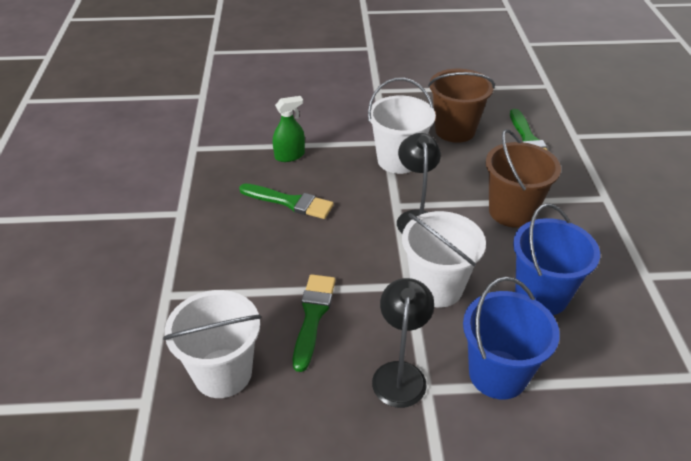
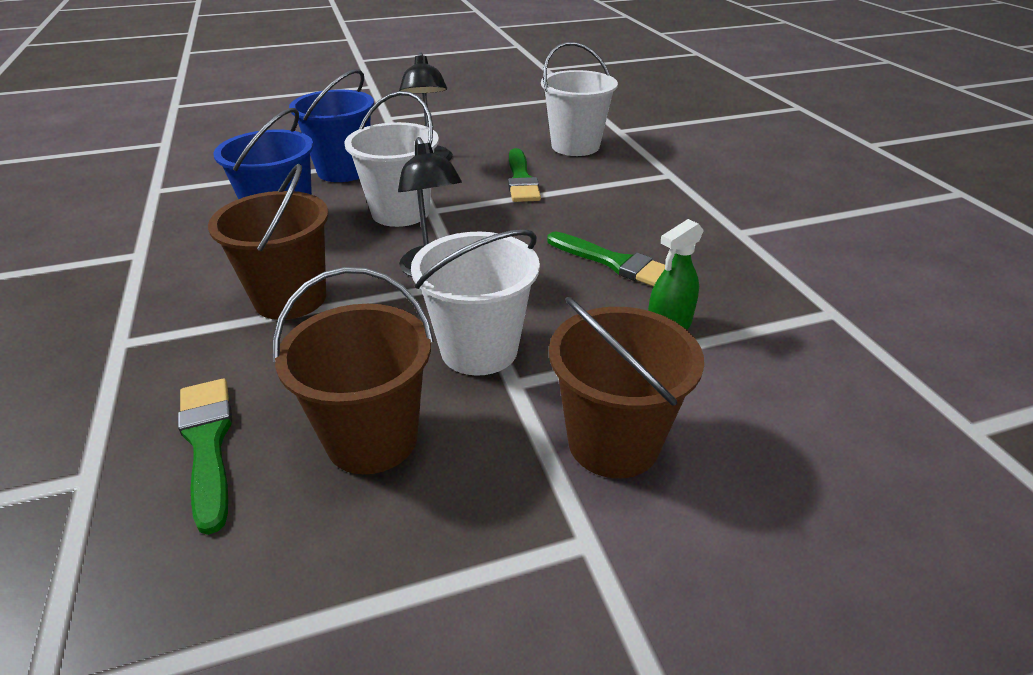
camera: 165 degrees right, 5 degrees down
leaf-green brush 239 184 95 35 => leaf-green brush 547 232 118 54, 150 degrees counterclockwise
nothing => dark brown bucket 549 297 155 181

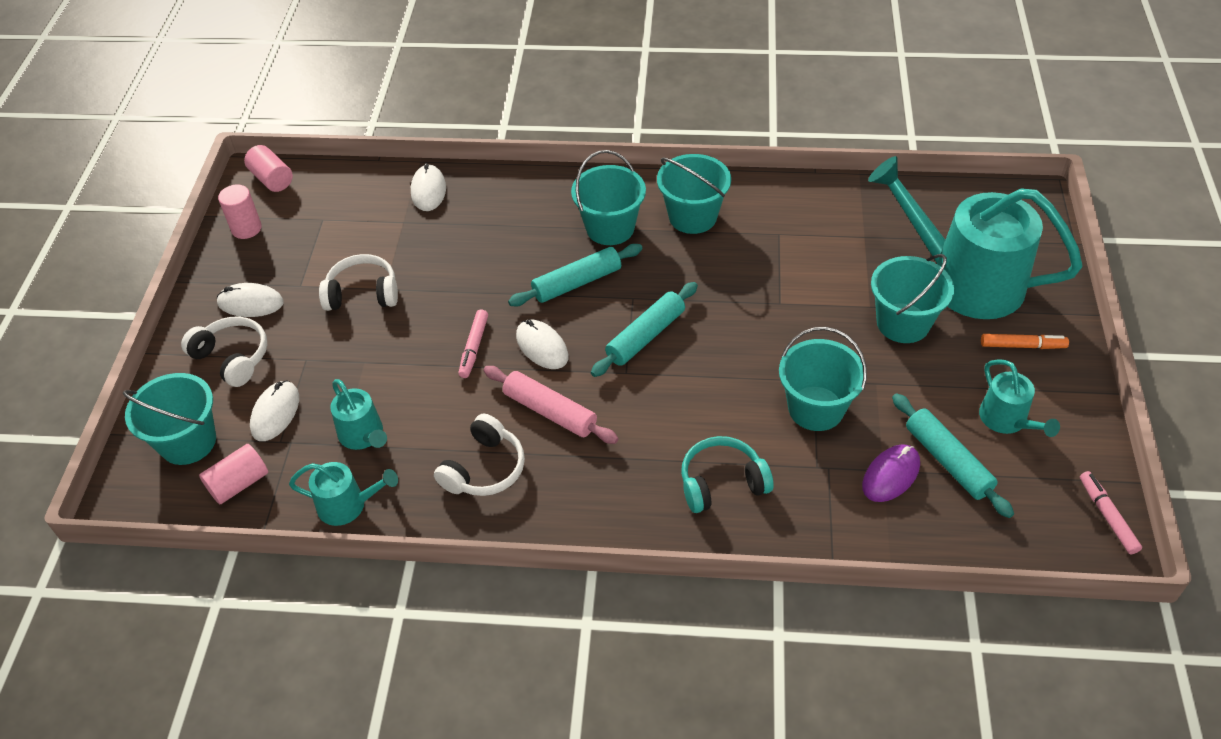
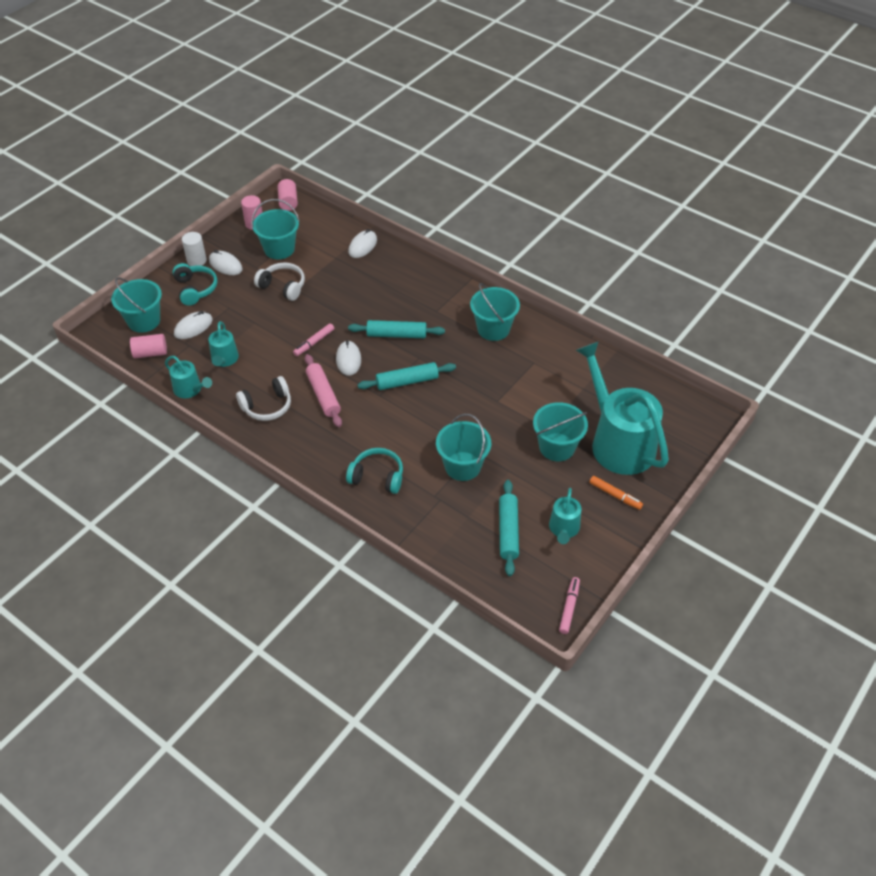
camera: 30 degrees right, 0 degrees up
snow-white headphones 181 317 86 70 => teal headphones 172 263 46 43
nothing => snow-white solid cylinder 182 232 25 34
teal bucket 571 150 75 95 => teal bucket 251 199 48 60, shifted
violet computer mouse 862 444 58 58 => nothing

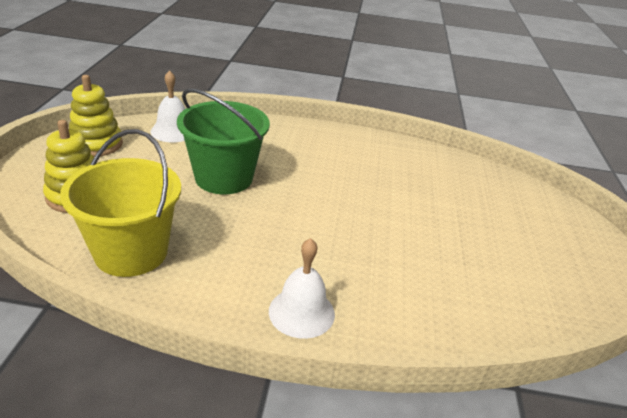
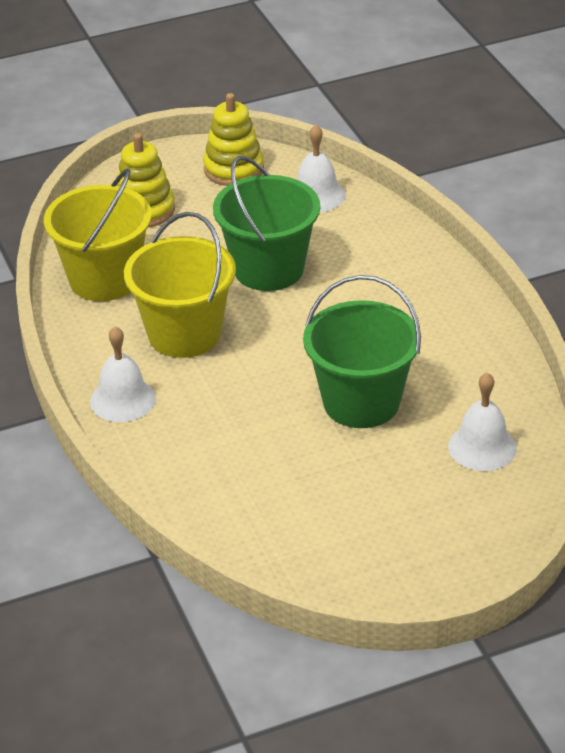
camera: 65 degrees right, 5 degrees up
nothing => golden bucket 124 212 112 146
nothing => leaf-green bucket 303 275 118 153
nothing => snow-white school bell 448 373 69 98

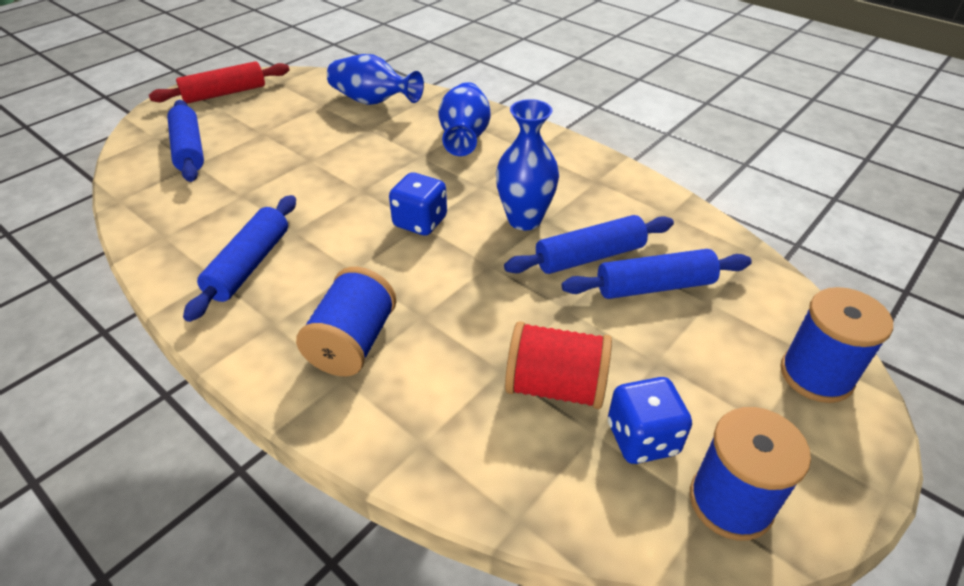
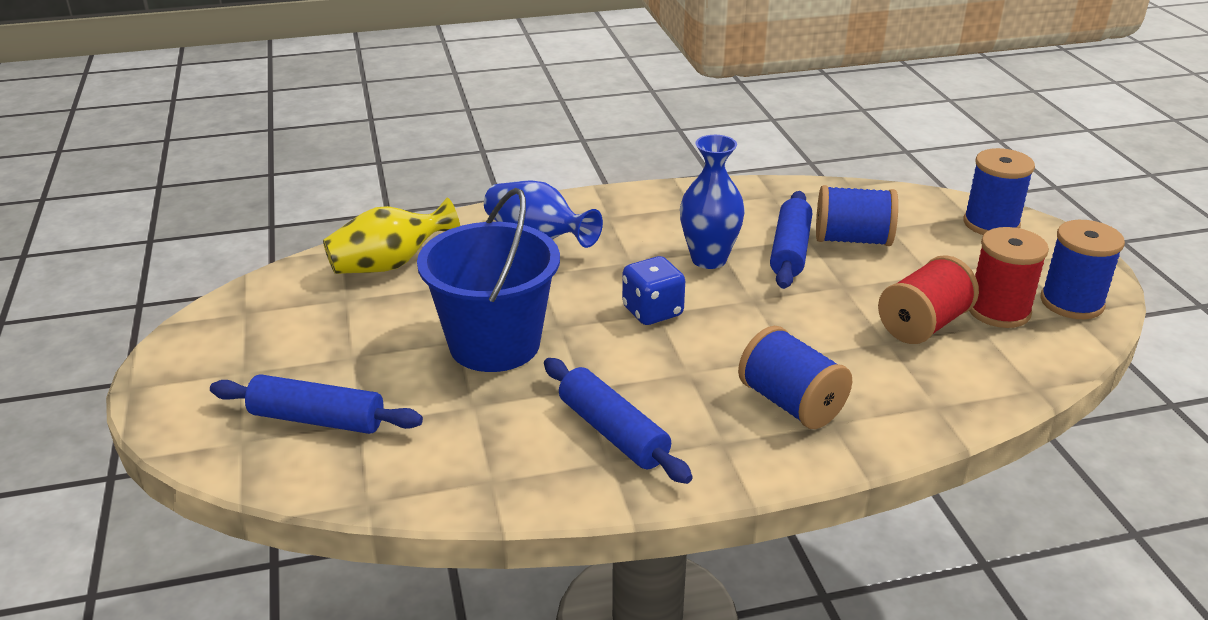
camera: 55 degrees left, 10 degrees down
cobalt tall vase 327 54 97 51 => golden tall vase 323 197 137 77
nothing => cobalt bucket 417 188 143 184
cobalt dough roller 562 249 190 50 => cobalt spool 816 185 82 61
cobalt dice 608 377 84 87 => crimson spool 969 227 80 101
crimson dough roller 149 61 140 43 => nothing

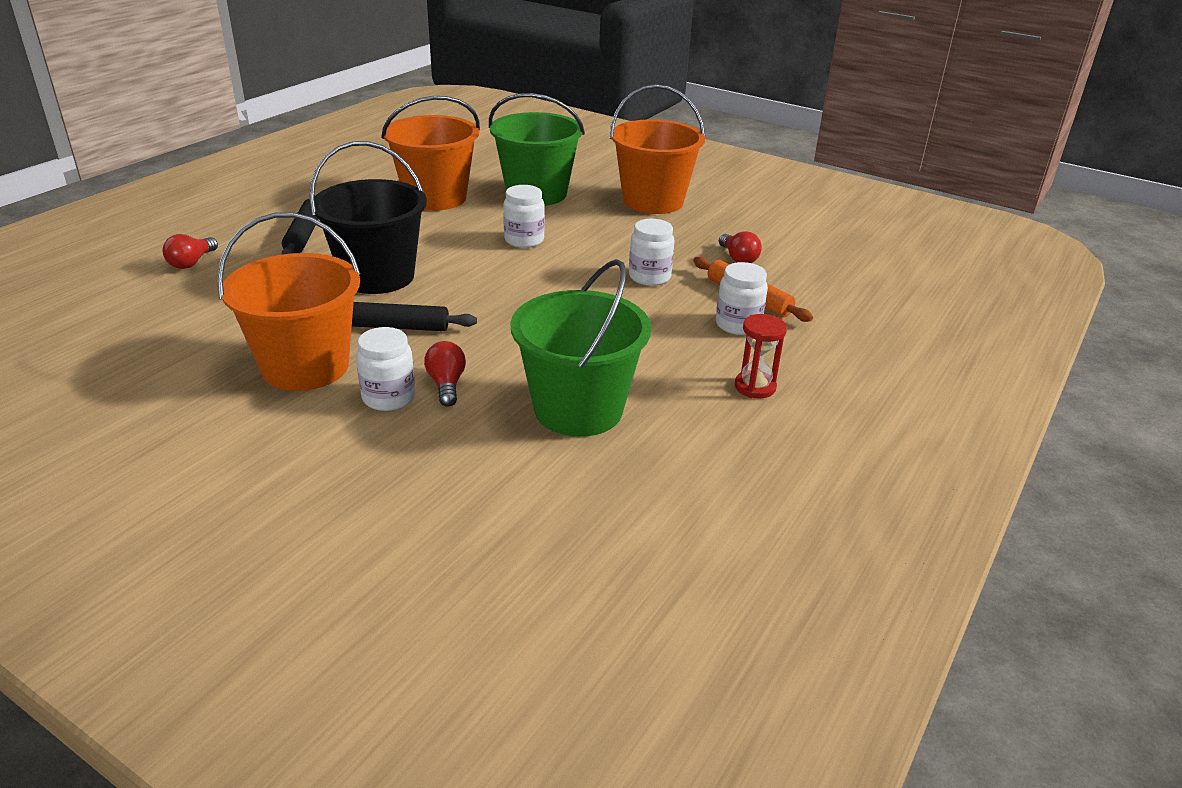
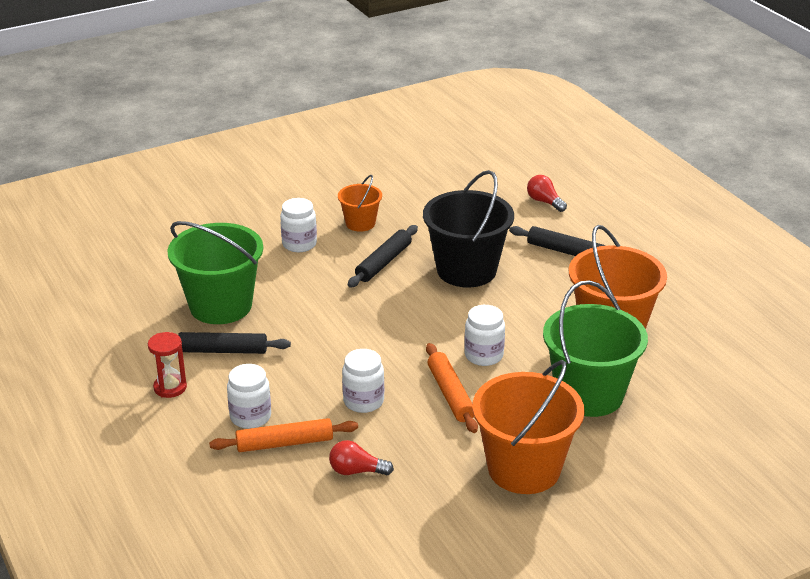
camera: 120 degrees right, 0 degrees up
nothing => jet-black dough roller 178 332 113 22
bright orange bucket 217 212 144 179 => bright orange bucket 338 175 44 57, x0.52
nothing => bright orange dough roller 426 343 52 90
crimson bulb 424 341 42 66 => nothing

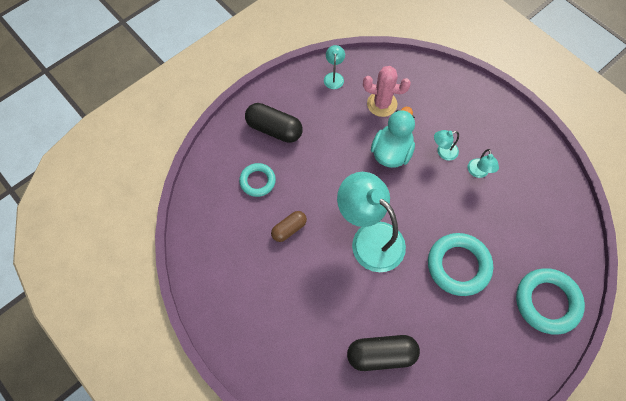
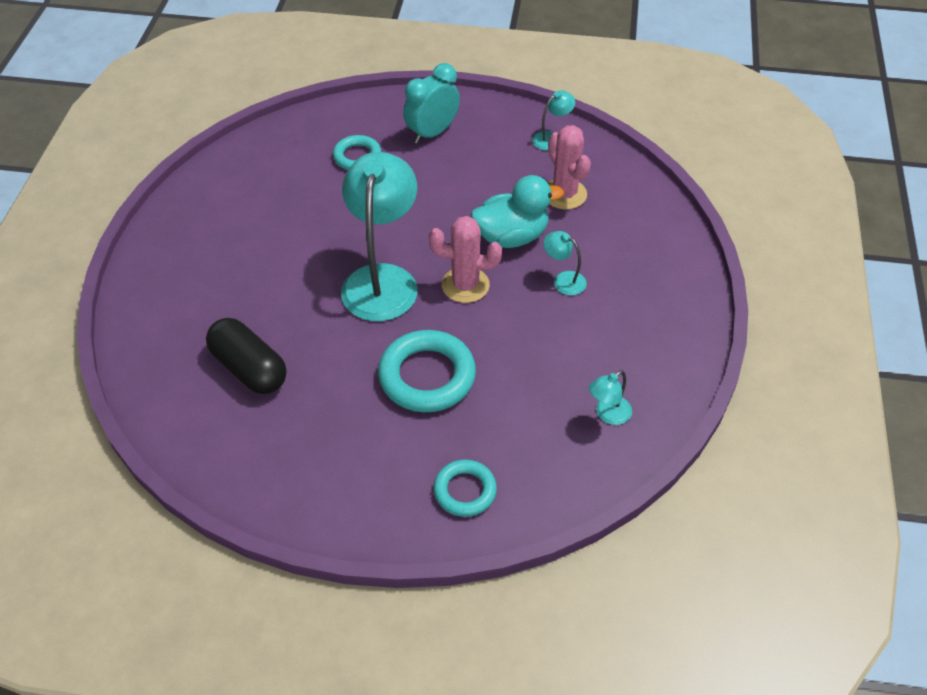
camera: 50 degrees right, 15 degrees down
jet-black pill 245 103 58 40 => teal alarm clock 403 63 57 81
nothing => rose-pink prickly plant 429 216 73 87
teal hoop 516 268 69 67 => teal hoop 433 459 64 58, x0.60
teal desk lamp 468 149 31 29 => teal desk lamp 589 370 43 55, shifted
dark brown pill 271 211 36 31 => nothing

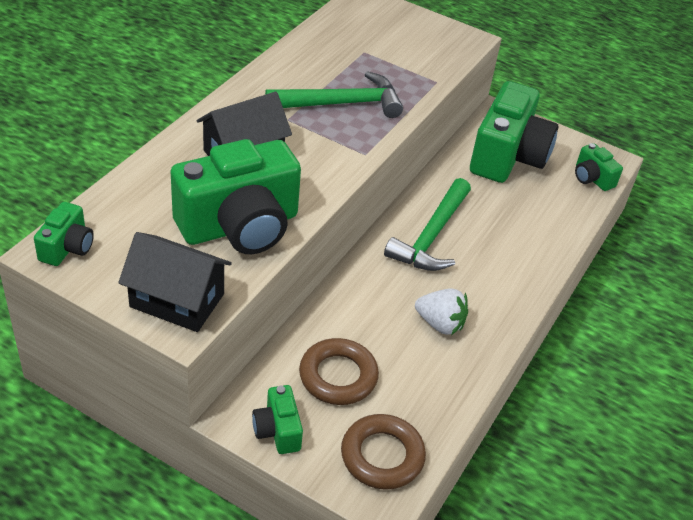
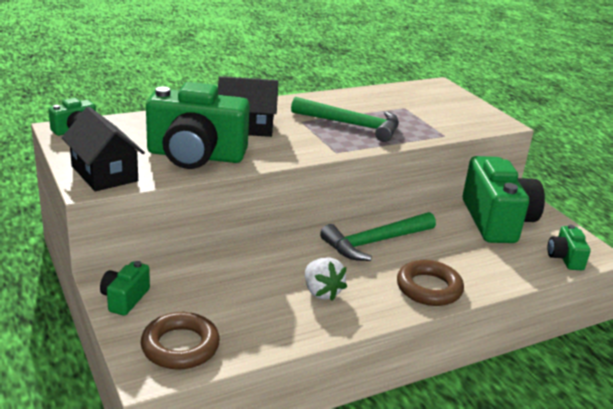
camera: 35 degrees right, 15 degrees down
dark brown hoop 299 338 80 67 => dark brown hoop 397 260 67 46, shifted
leaf-green camera 470 81 88 102 => leaf-green camera 463 156 82 87, 60 degrees counterclockwise

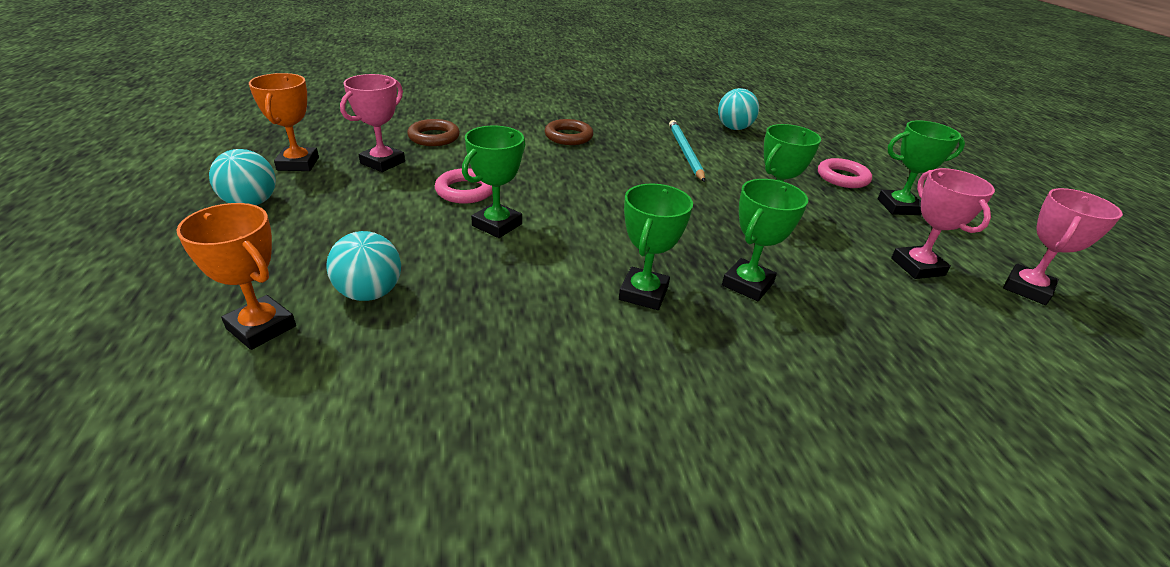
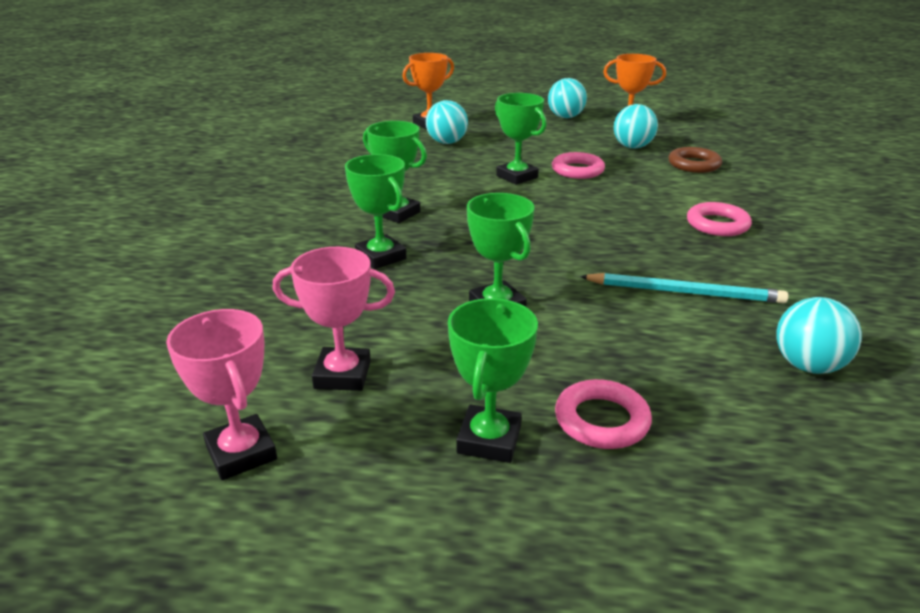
camera: 110 degrees right, 5 degrees down
rose-pink award cup 340 74 65 98 => teal play ball 614 104 44 45
dark brown hoop 545 119 48 26 => rose-pink hoop 687 202 65 34

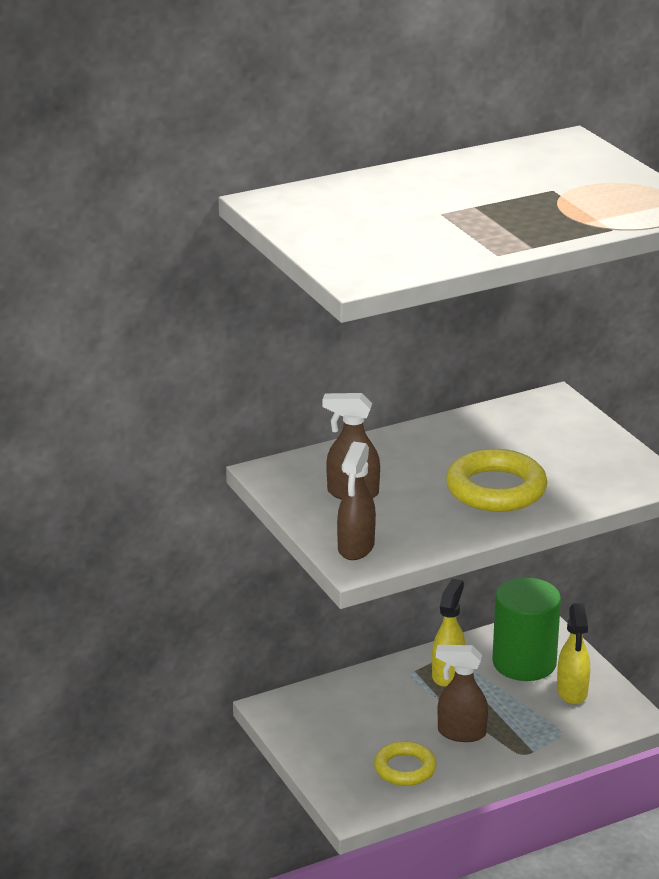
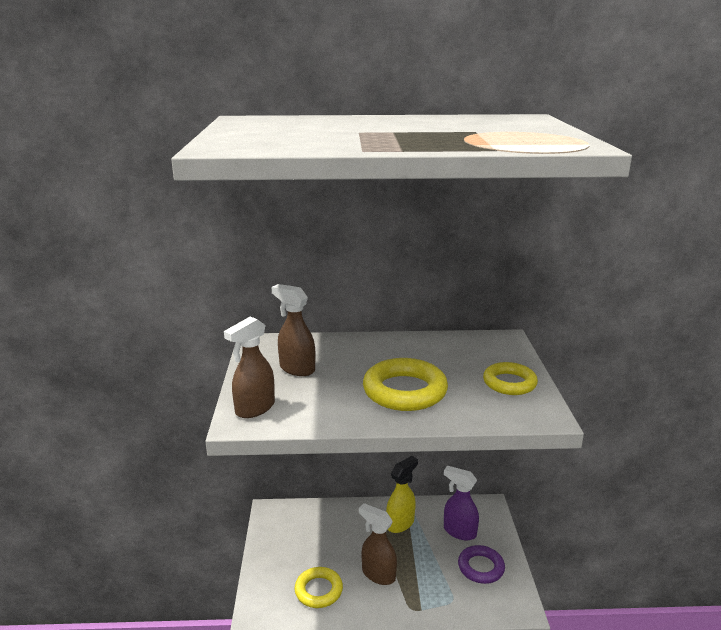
camera: 25 degrees right, 5 degrees down
leaf-green solid cylinder 492 578 69 103 => violet spray cleaner 444 466 35 75
golden spray cleaner 557 603 33 102 => violet hoop 458 545 47 39
nothing => golden hoop 483 362 55 33

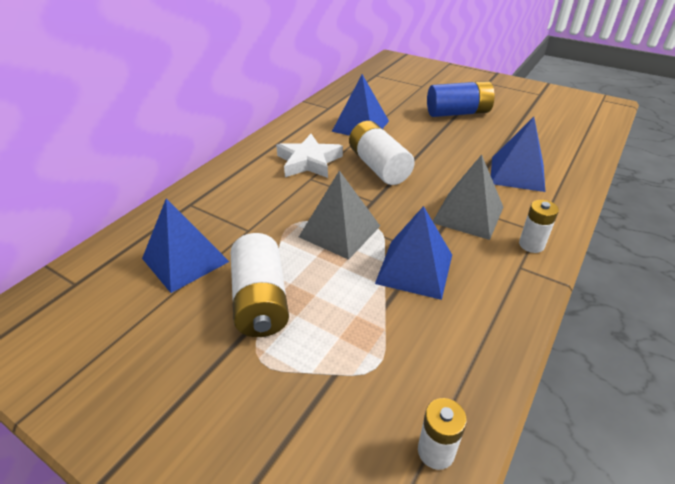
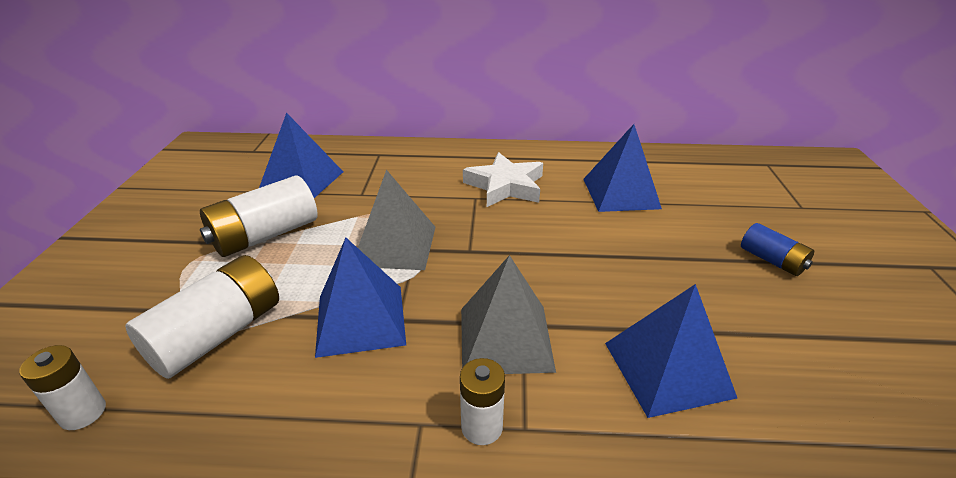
camera: 60 degrees right, 5 degrees down
snow-white battery 349 121 66 64 => snow-white battery 125 255 154 124, shifted
cobalt battery 427 81 68 36 => cobalt battery 741 223 73 53, x0.56

